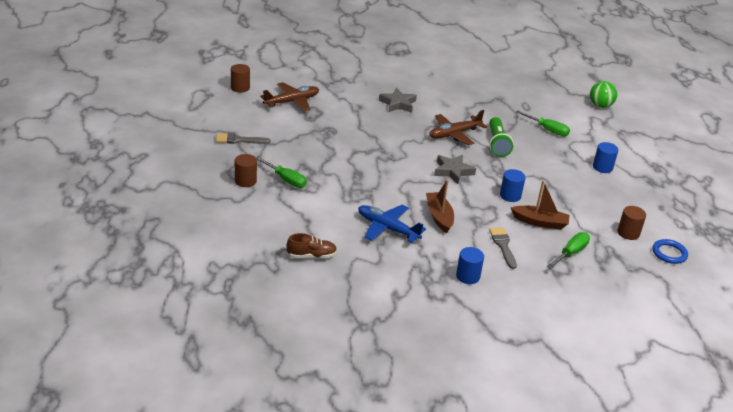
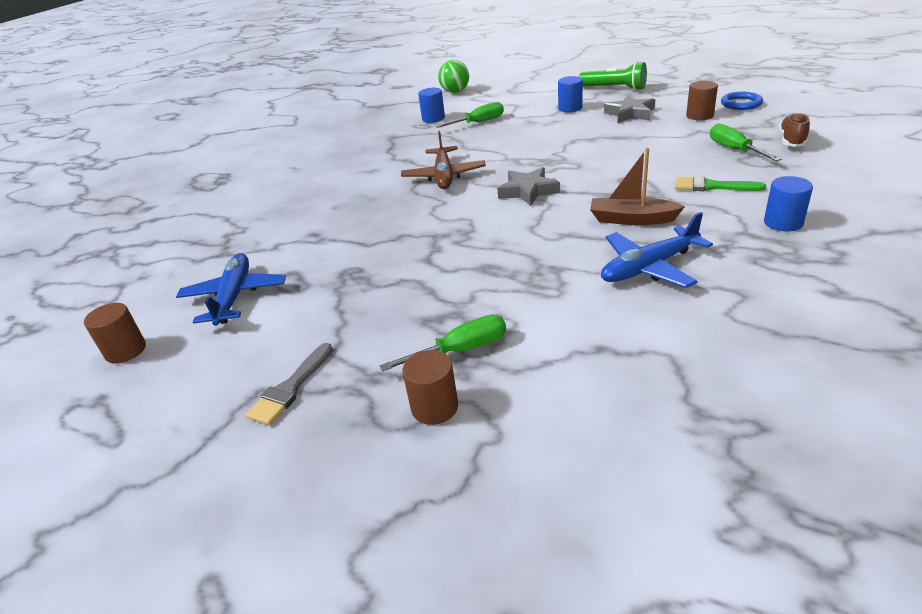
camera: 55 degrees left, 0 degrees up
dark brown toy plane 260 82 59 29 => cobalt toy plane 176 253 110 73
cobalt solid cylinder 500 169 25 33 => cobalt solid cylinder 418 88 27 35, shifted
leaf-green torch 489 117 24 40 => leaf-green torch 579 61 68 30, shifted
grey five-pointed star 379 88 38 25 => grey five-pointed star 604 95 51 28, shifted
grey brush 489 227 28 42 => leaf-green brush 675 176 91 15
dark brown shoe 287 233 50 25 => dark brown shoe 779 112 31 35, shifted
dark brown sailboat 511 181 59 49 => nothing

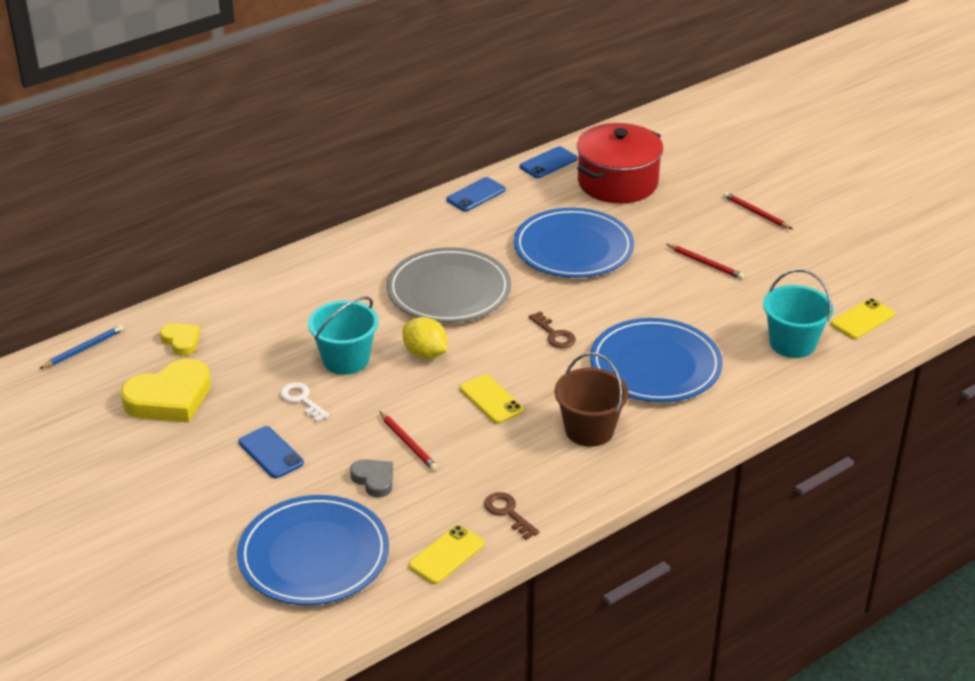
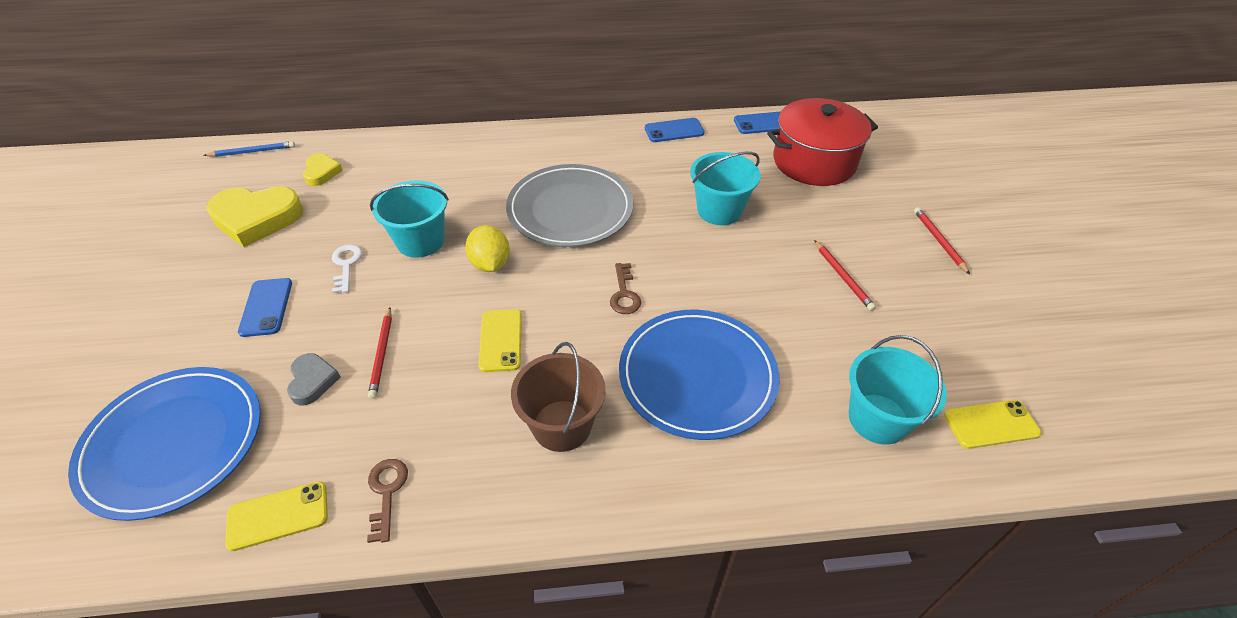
camera: 30 degrees right, 10 degrees up
cobalt flat dish 514 208 120 70 => teal bucket 690 152 71 73

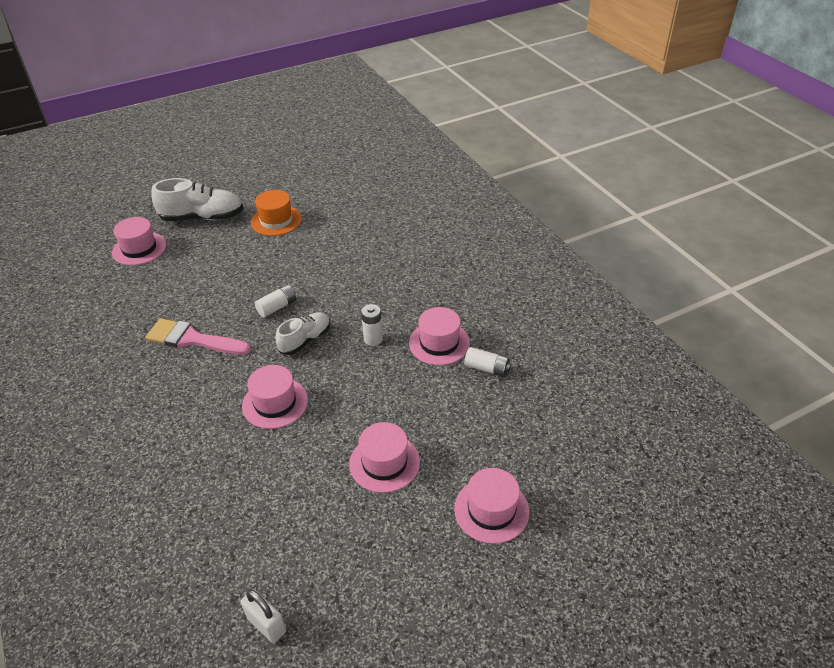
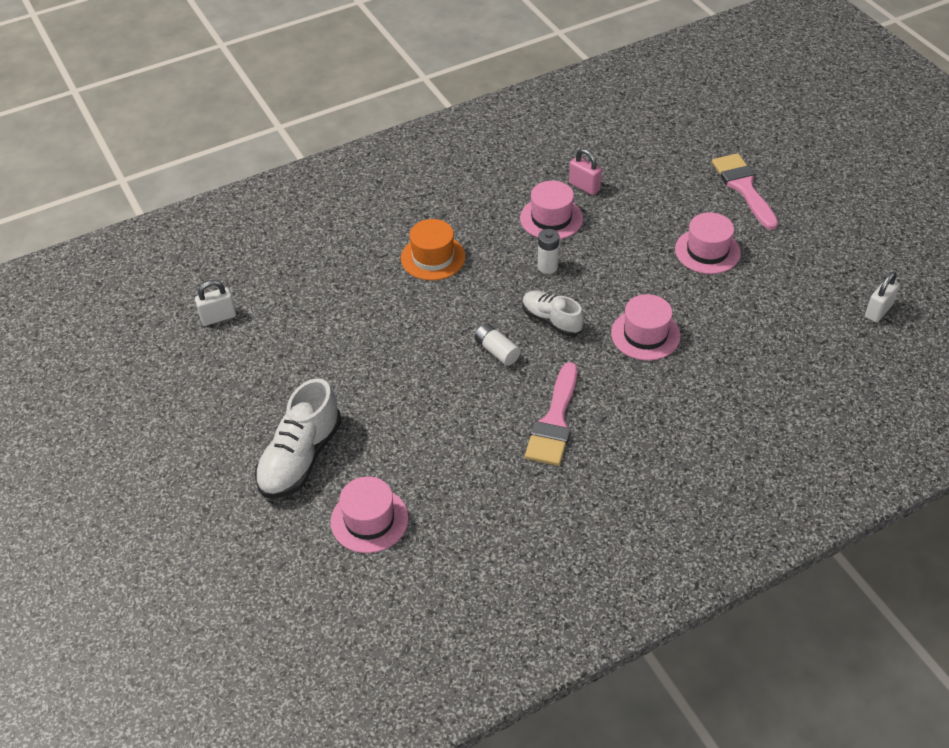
camera: 90 degrees left, 5 degrees up
nothing => snow-white small lock 195 280 41 46
snow-white shoe 151 178 93 43 => snow-white shoe 255 378 87 120, 150 degrees counterclockwise
bright orange hat 251 190 51 46 => bright orange hat 401 219 65 61, shifted
snow-white battery 464 347 47 30 => rose-pink small lock 569 148 33 47
rose-pink hat 454 468 75 76 => rose-pink brush 712 153 66 77

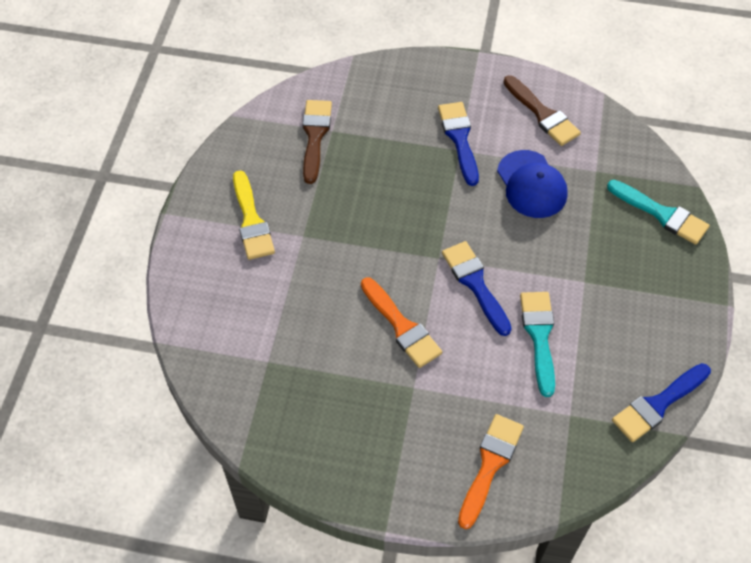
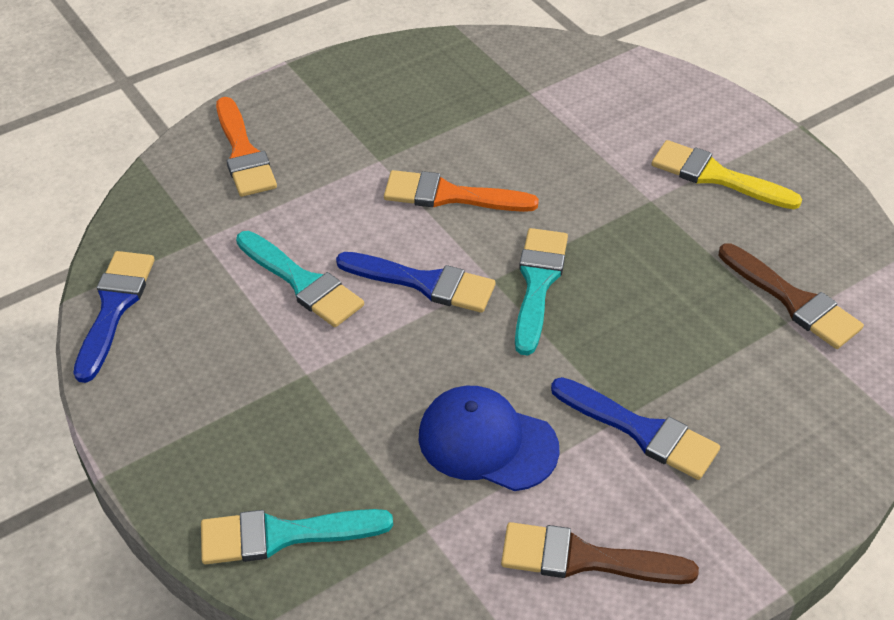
camera: 135 degrees right, 10 degrees down
nothing => teal brush 515 228 53 128

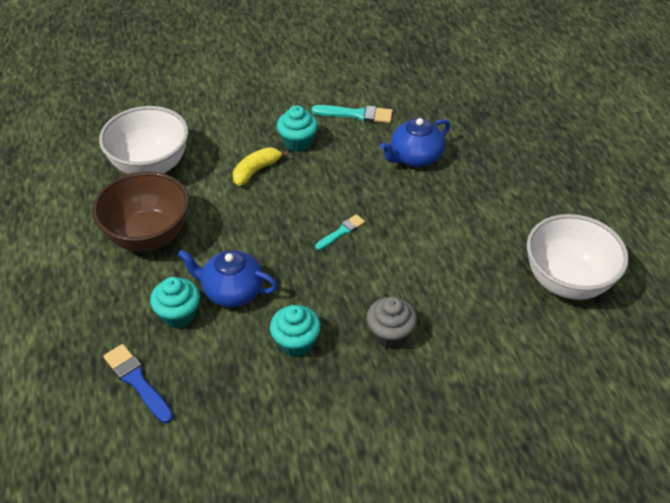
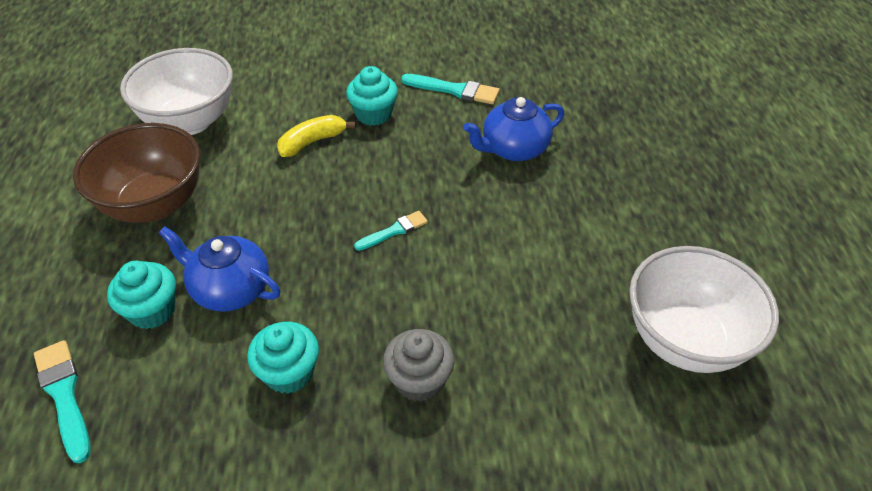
camera: 10 degrees right, 0 degrees up
cobalt brush 103 344 70 79 => teal brush 34 340 57 123

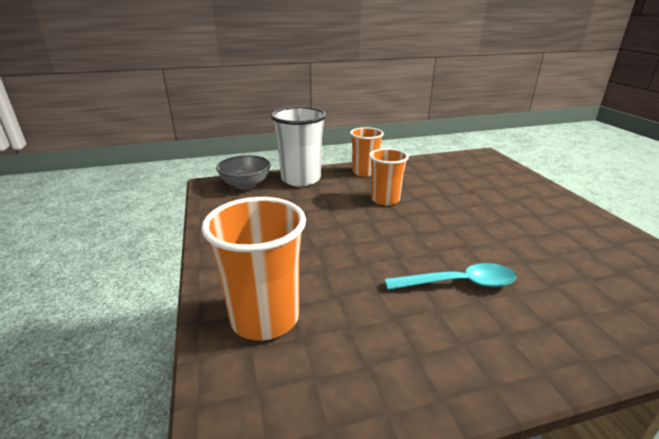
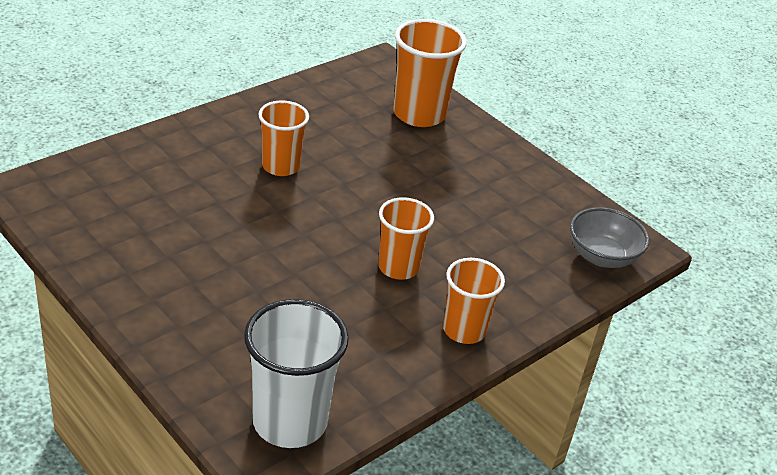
camera: 150 degrees right, 10 degrees up
snow-white cup 271 107 55 80 => snow-white cup 244 299 105 149, shifted
teal spoon 385 263 131 27 => bright orange cup 258 101 51 75

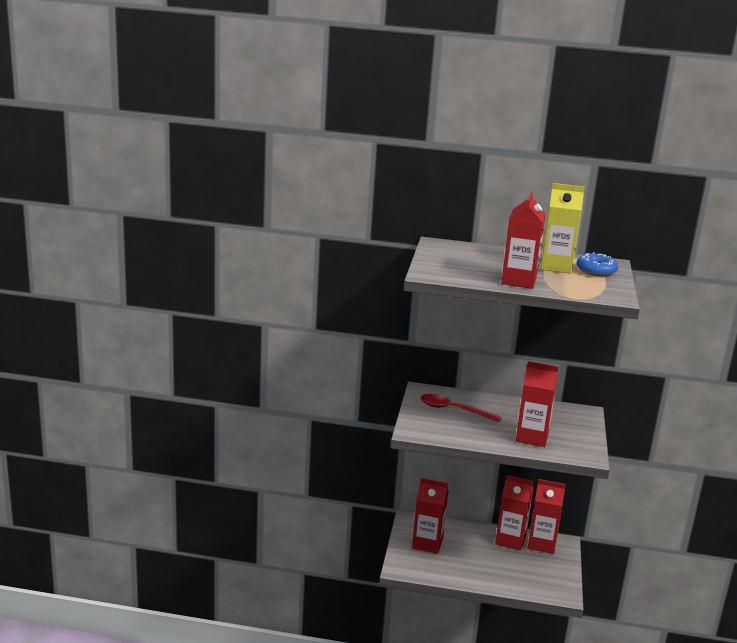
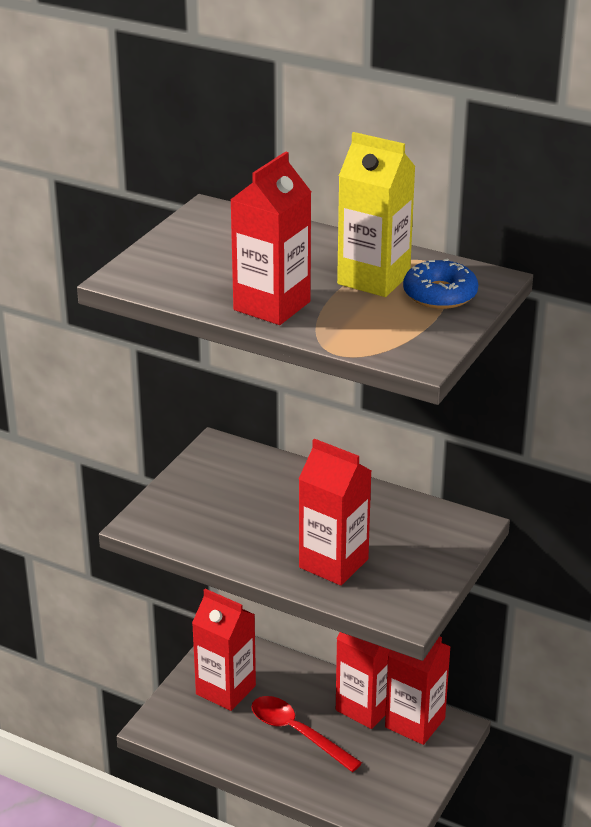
camera: 20 degrees right, 10 degrees up
crimson spoon 420 394 82 28 => crimson spoon 251 696 111 76, shifted

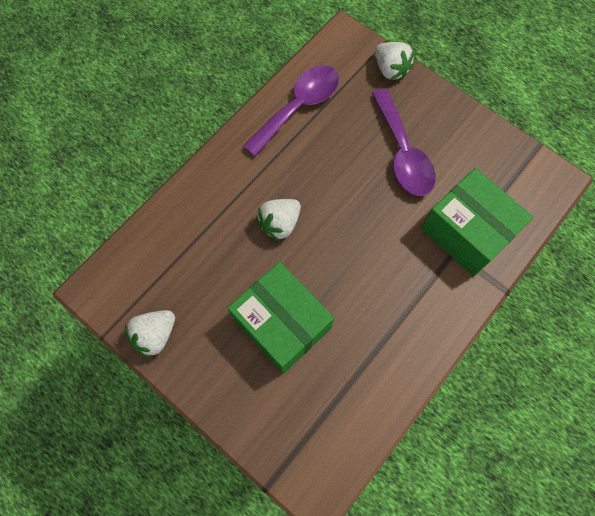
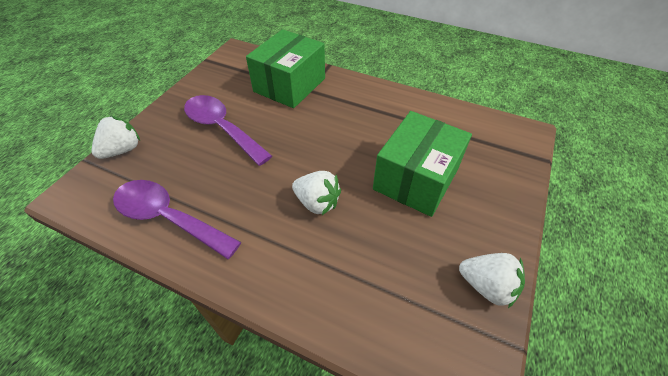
camera: 105 degrees left, 20 degrees down
violet spoon 372 88 64 108 => violet spoon 184 95 88 71, 105 degrees counterclockwise

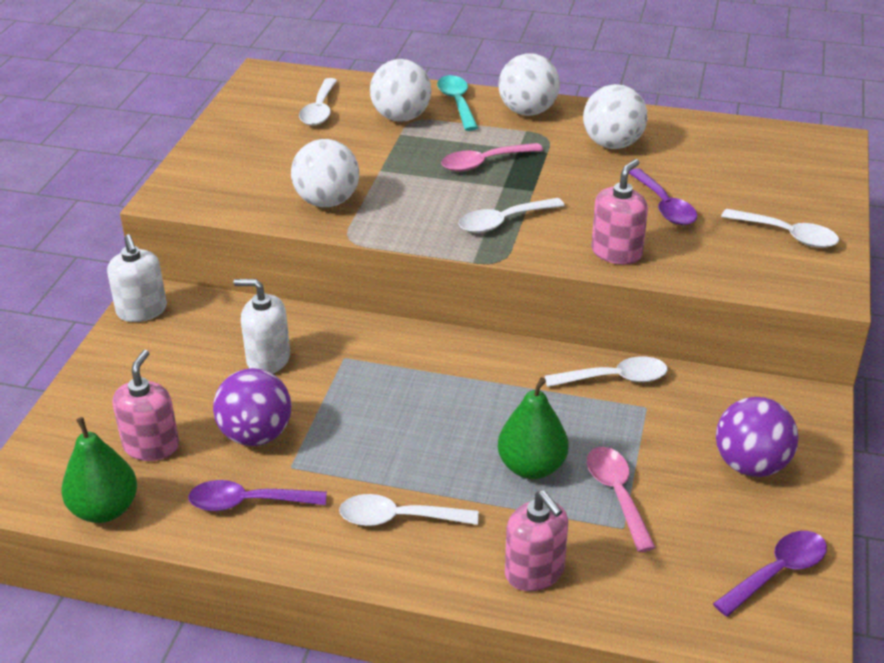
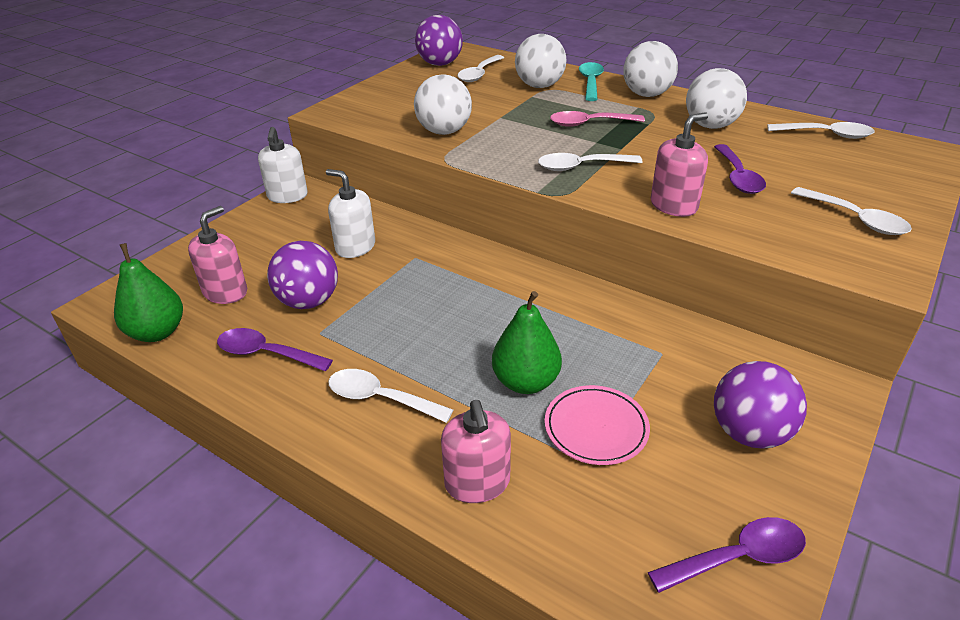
camera: 20 degrees right, 0 degrees up
nothing => violet play ball 415 15 48 51
rose-pink spoon 587 447 69 105 => rose-pink flat dish 545 385 105 80
snow-white spoon 545 356 123 31 => snow-white spoon 767 122 108 17, shifted

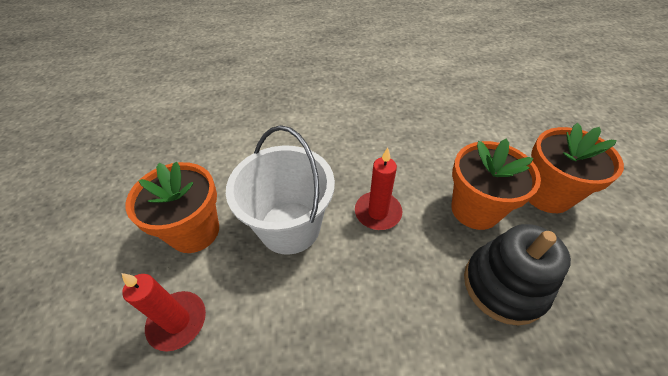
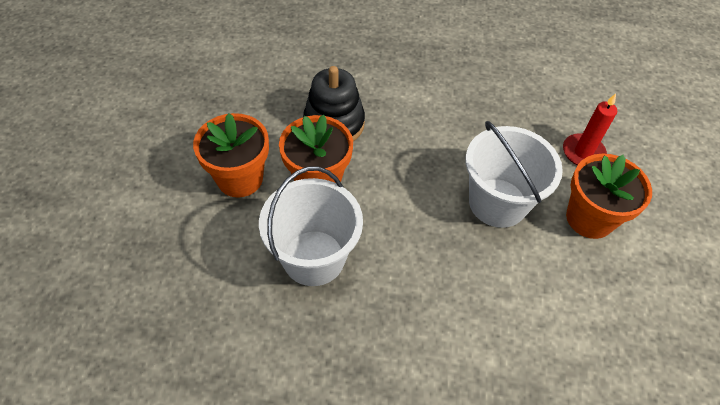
camera: 170 degrees left, 5 degrees up
nothing => snow-white bucket 259 167 104 119
crimson wax candle 355 147 47 83 => nothing

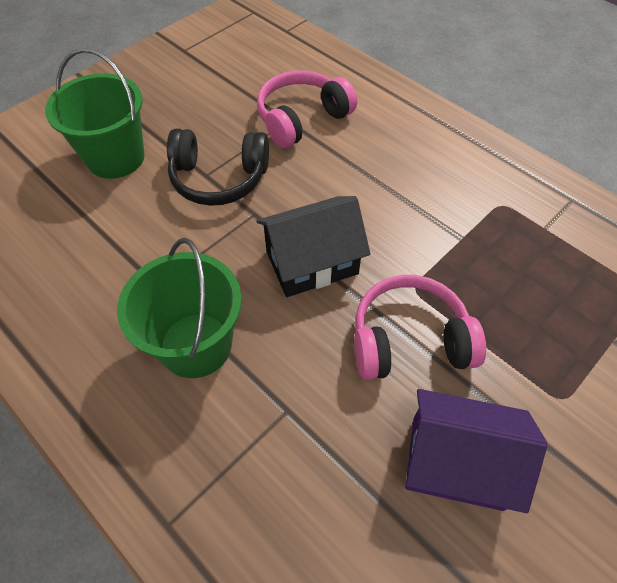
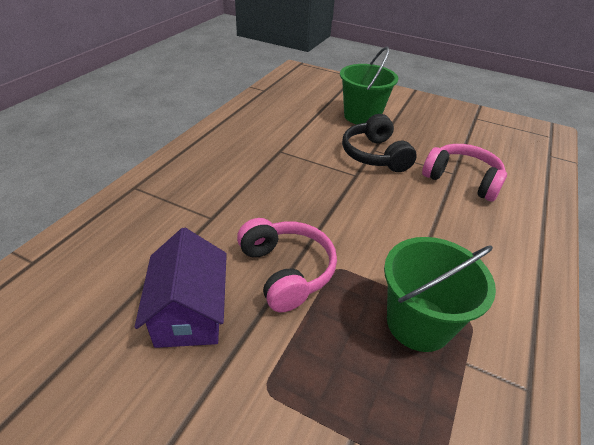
camera: 70 degrees right, 15 degrees down
leaf-green bucket 117 238 125 140 => leaf-green bucket 384 237 112 115, shifted
jet-black house 256 196 114 101 => nothing

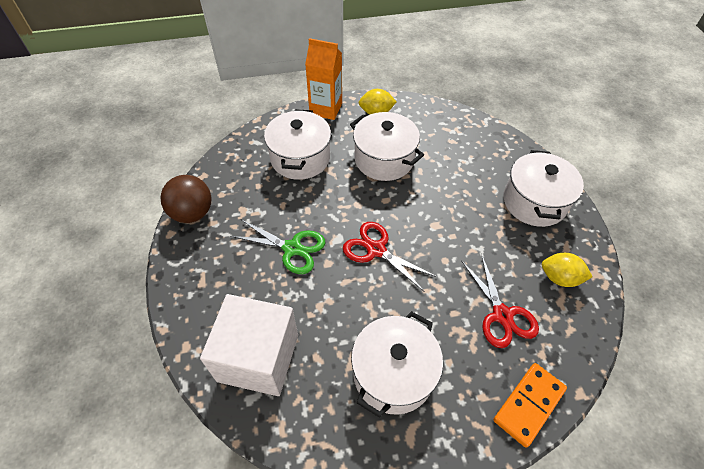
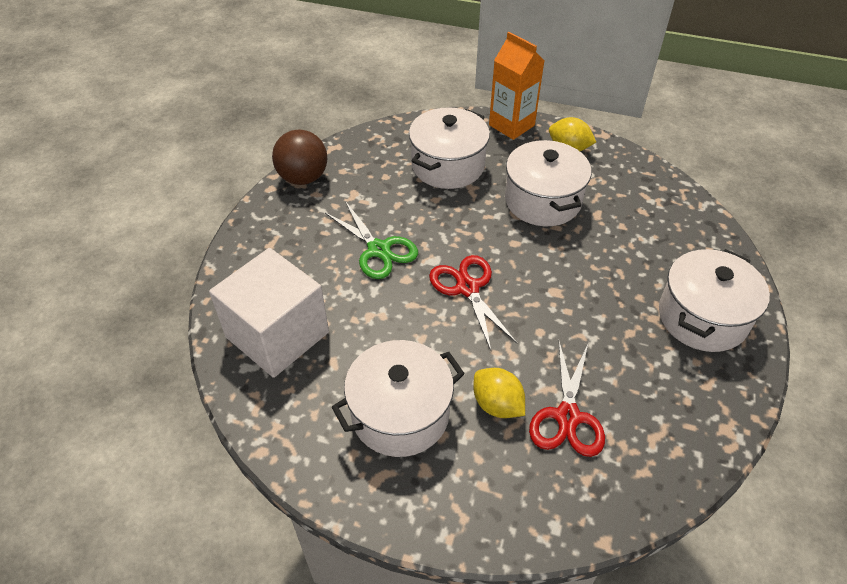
camera: 30 degrees right, 5 degrees down
golden toy lemon 542 253 50 34 => golden toy lemon 473 368 52 50, shifted
bright orange domino 493 363 74 85 => nothing

